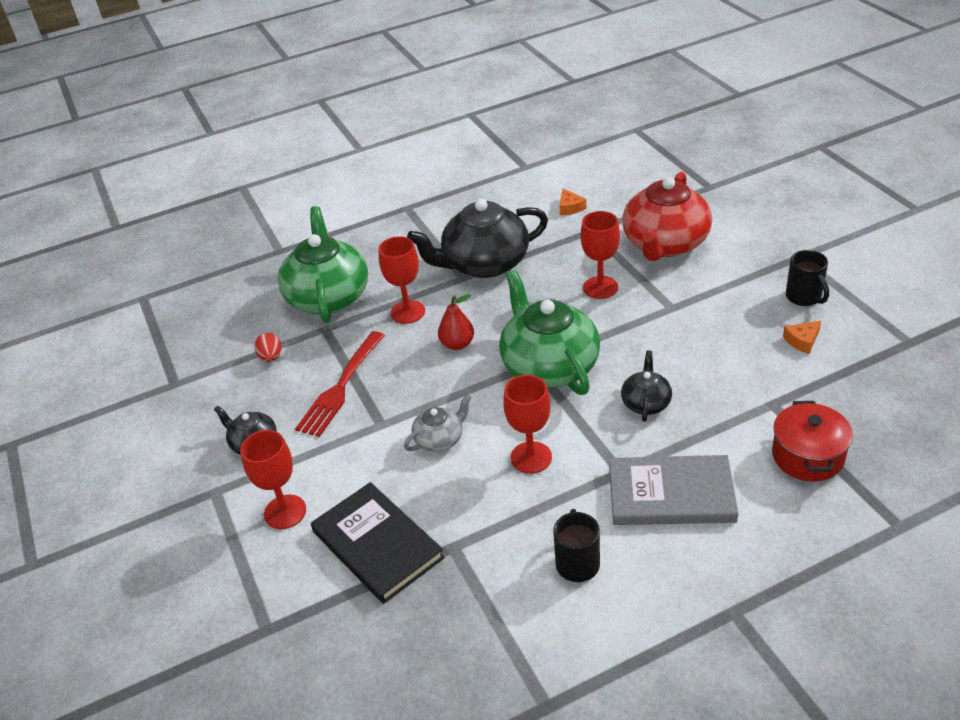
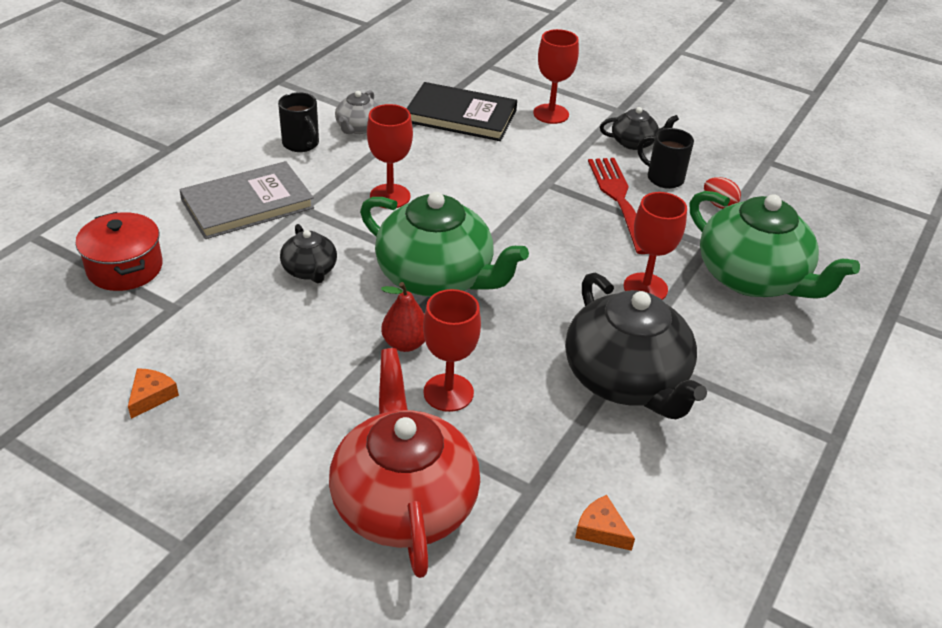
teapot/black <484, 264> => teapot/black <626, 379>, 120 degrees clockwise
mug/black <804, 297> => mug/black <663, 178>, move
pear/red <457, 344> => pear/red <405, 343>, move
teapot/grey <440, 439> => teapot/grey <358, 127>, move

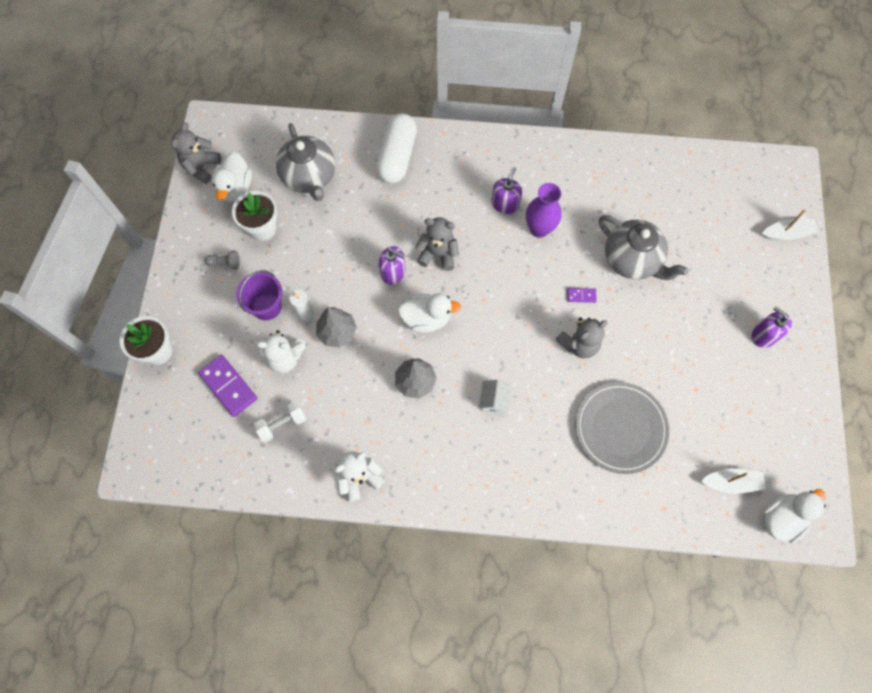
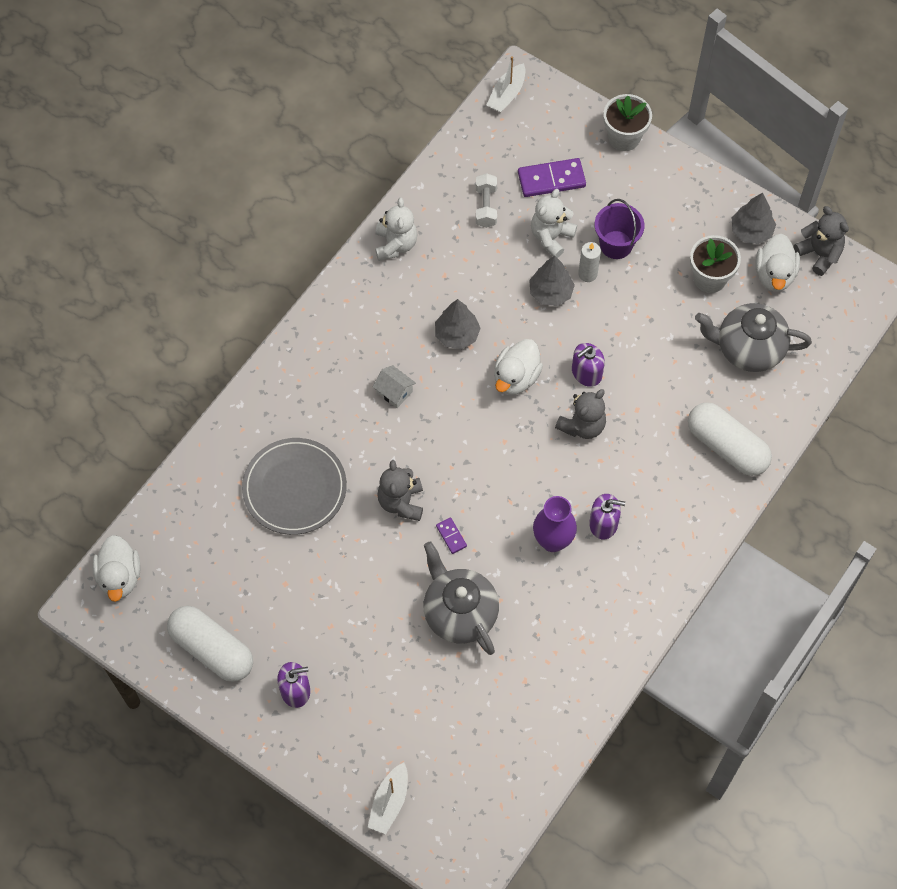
duck/white <235, 188> => duck/white <774, 274>, 120 degrees counterclockwise
soap dispenser/purple <505, 204> => soap dispenser/purple <603, 523>, 45 degrees counterclockwise
teapot/grey <632, 260> => teapot/grey <459, 613>, 75 degrees clockwise
pawn/grey <225, 263> => nothing
domino/purple <581, 296> => domino/purple <451, 536>, 60 degrees counterclockwise
boat/white <731, 482> => boat/white <507, 94>, move
nothing => tree/grey <751, 231>
nothing => capsule/white <212, 649>

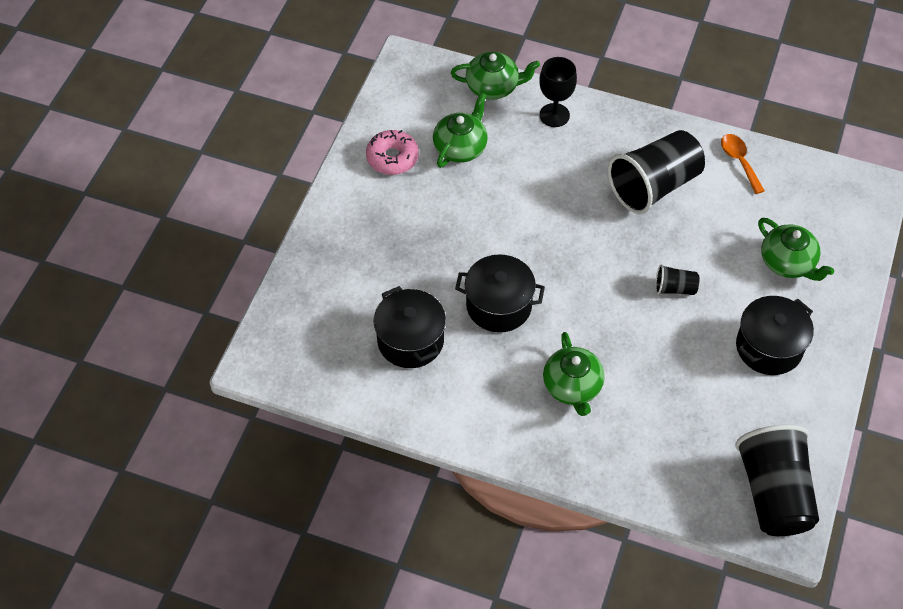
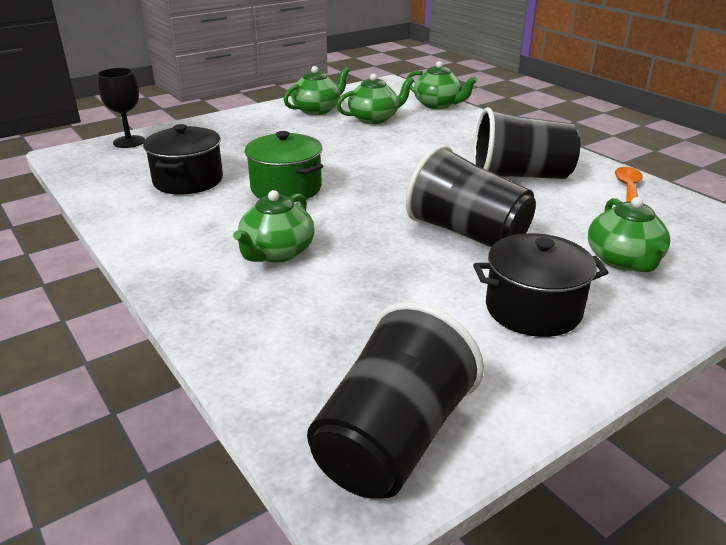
goblet/black <554, 115> => goblet/black <129, 142>, move
donut/pink <392, 158> => teapot/green <317, 110>
pot/black <499, 305> => pot/green <286, 188>
cup/black <674, 288> => cup/black <467, 233>, x2.22

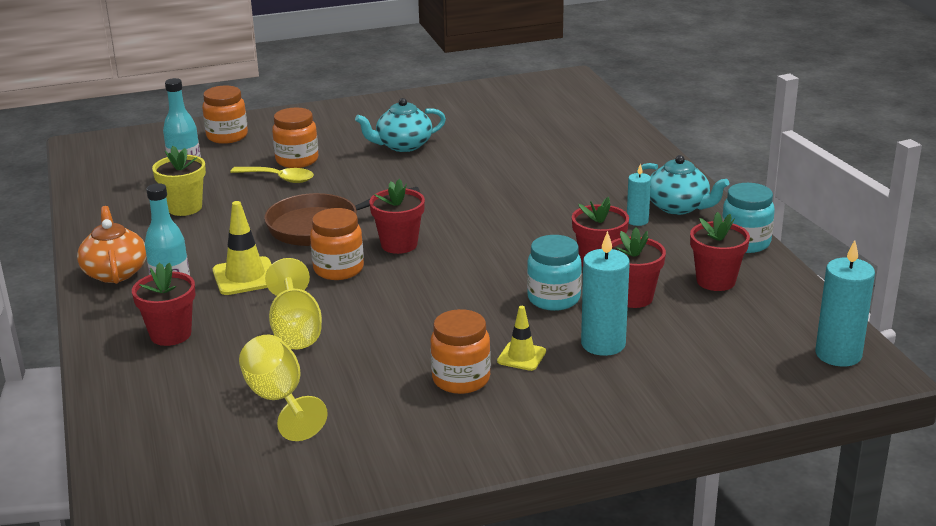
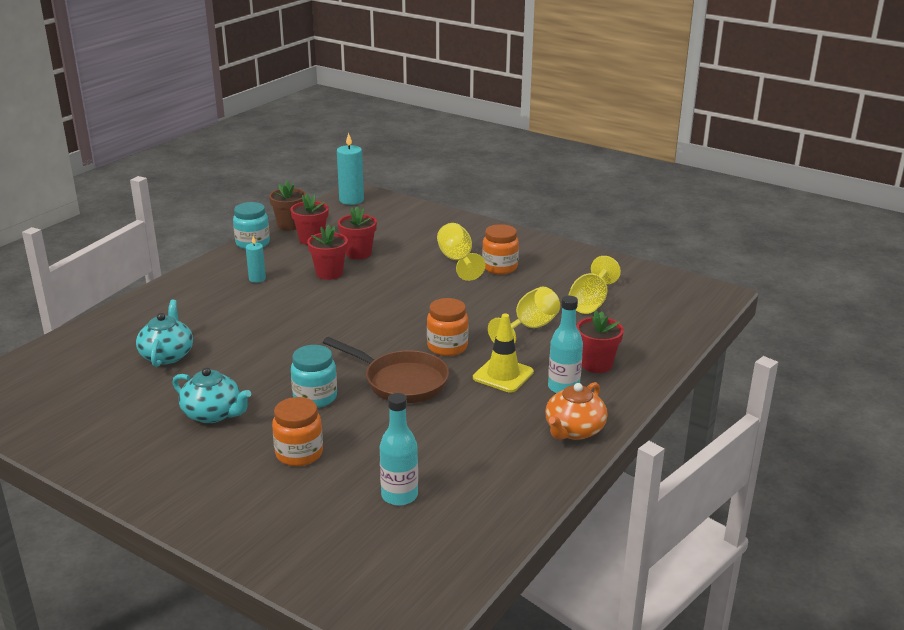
jar/orange <227, 136> => nothing
flower pot/yellow <184, 208> => nothing
teapot/turquoise <678, 207> => teapot/turquoise <167, 355>, move
spoon/yellow <279, 178> => nothing
flower pot/red <399, 244> => nothing
candle/turquoise <603, 344> => nothing
jar/turquoise <553, 299> => jar/turquoise <315, 397>, move
traffic cone/yellow <521, 356> => goblet/yellow <457, 261>
nothing => flower pot/brown <290, 225>

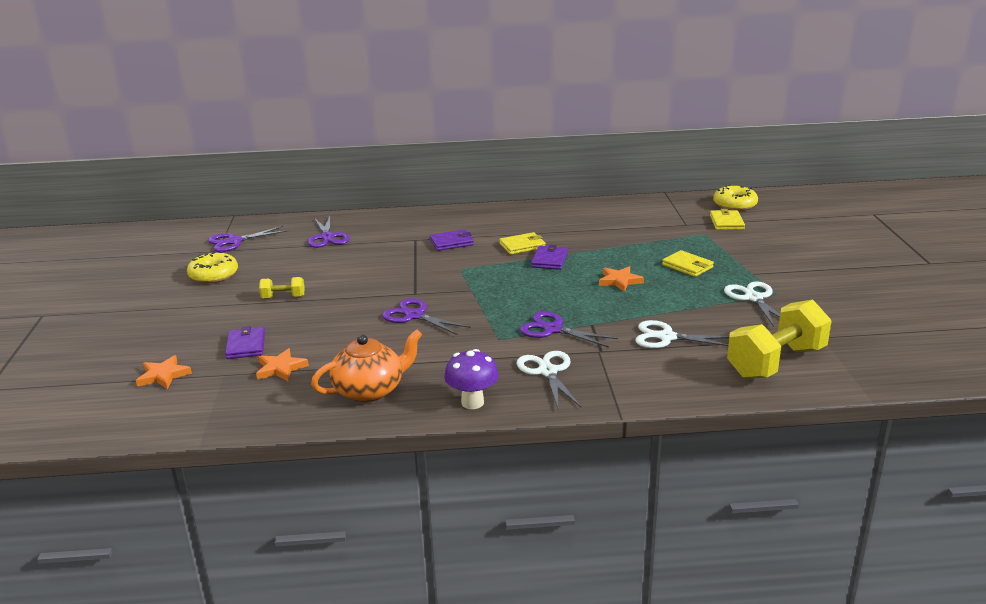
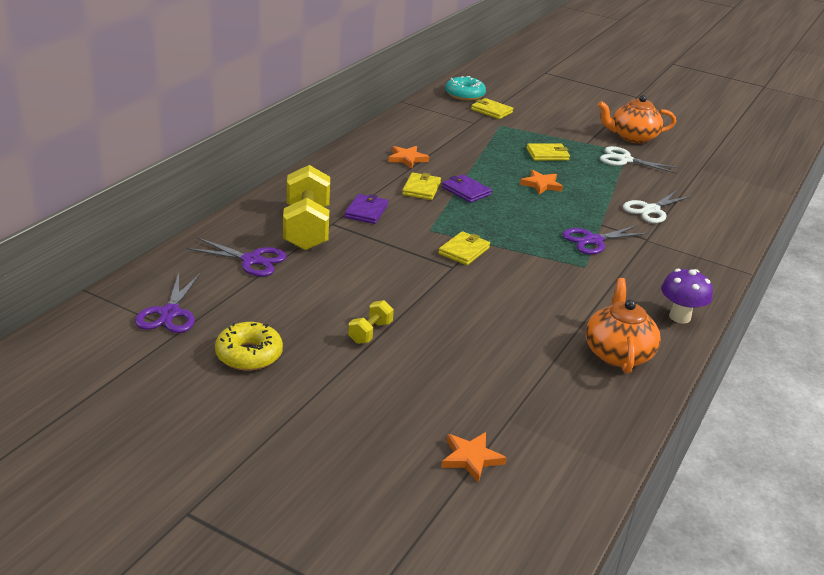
donut/yellow <734, 205> => donut/turquoise <465, 95>
scissors/purple <414, 316> => nothing
dumbbell/yellow <776, 362> => dumbbell/yellow <306, 228>, move
wallet/purple <246, 345> => nothing
star/orange <281, 368> => star/orange <407, 159>, move
scissors/white <547, 372> => nothing
nothing => teapot/orange <632, 137>
nothing => wallet/yellow <464, 251>

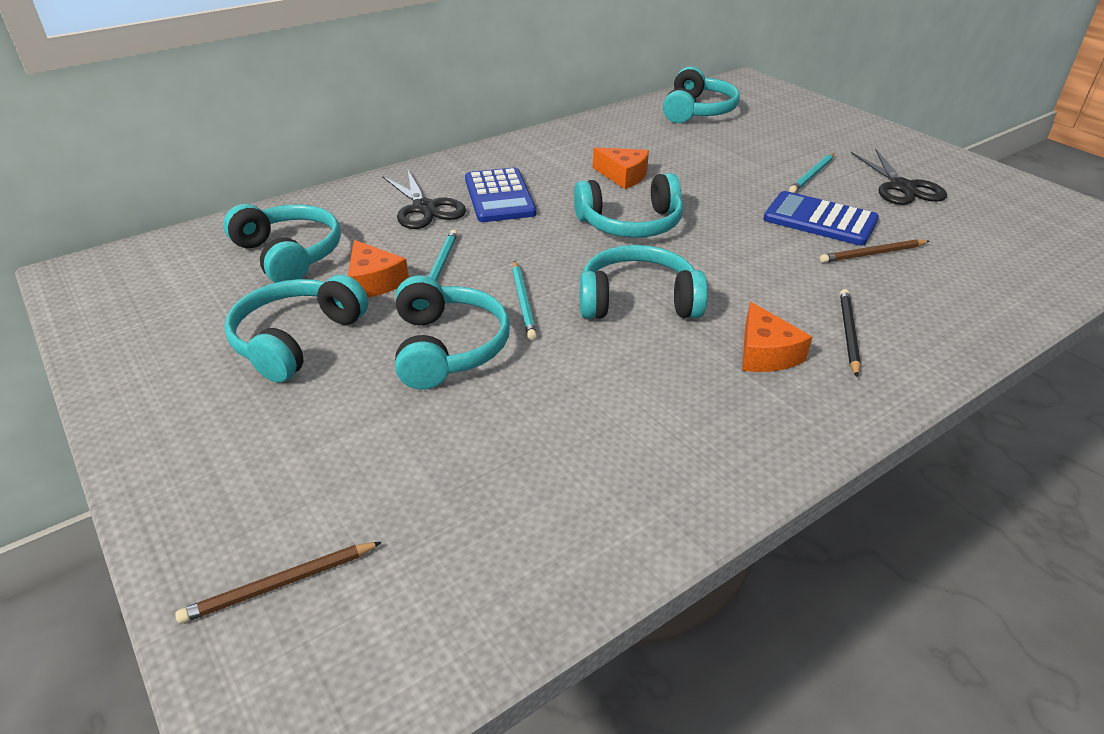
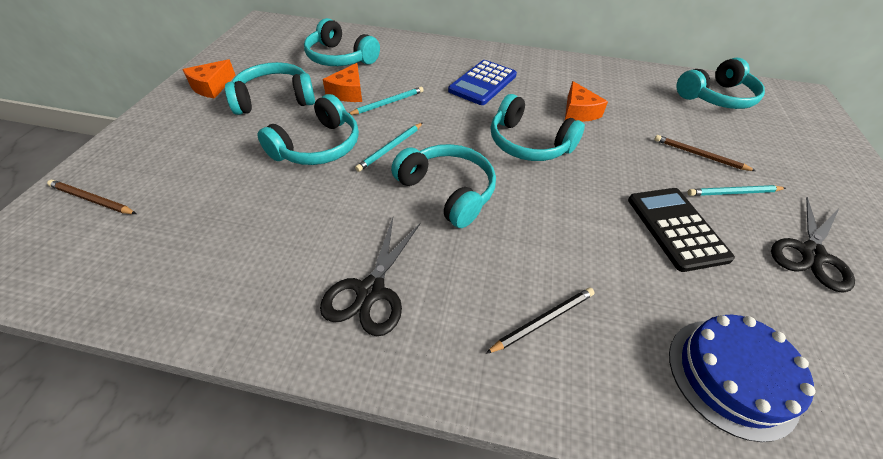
scissors/black <424, 208> => scissors/black <371, 291>, move
calculator/blue <820, 220> => calculator/black <676, 228>
headphones/turquoise <289, 255> => headphones/turquoise <340, 58>, 120 degrees clockwise
pencil/brown <872, 254> => pencil/brown <699, 155>, move
cheese/orange <765, 353> => cheese/orange <211, 87>, move
nothing => cake/blue <731, 376>

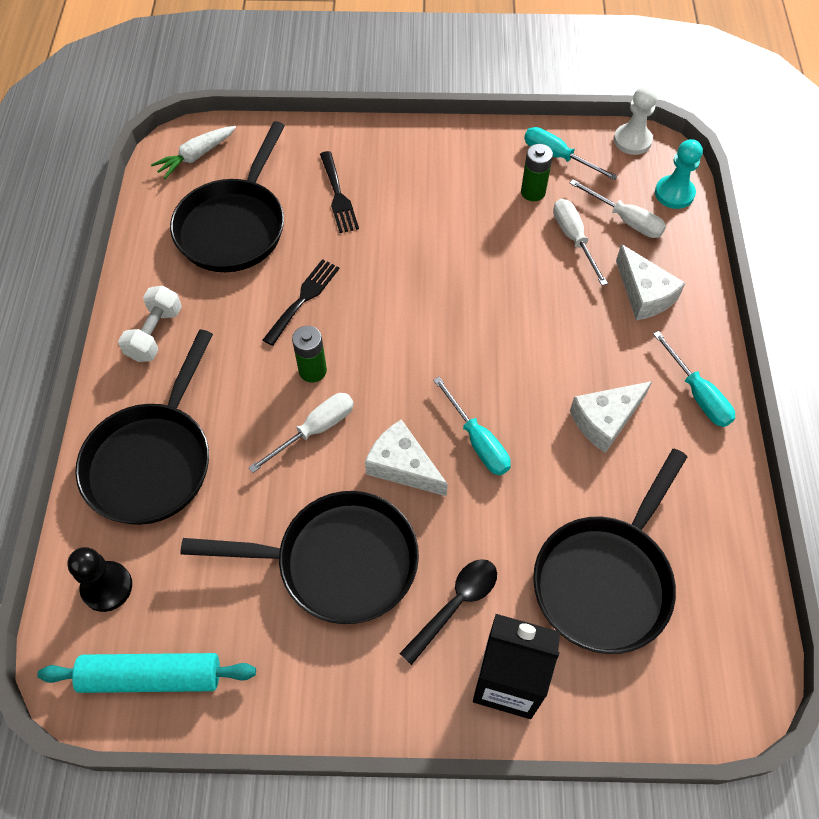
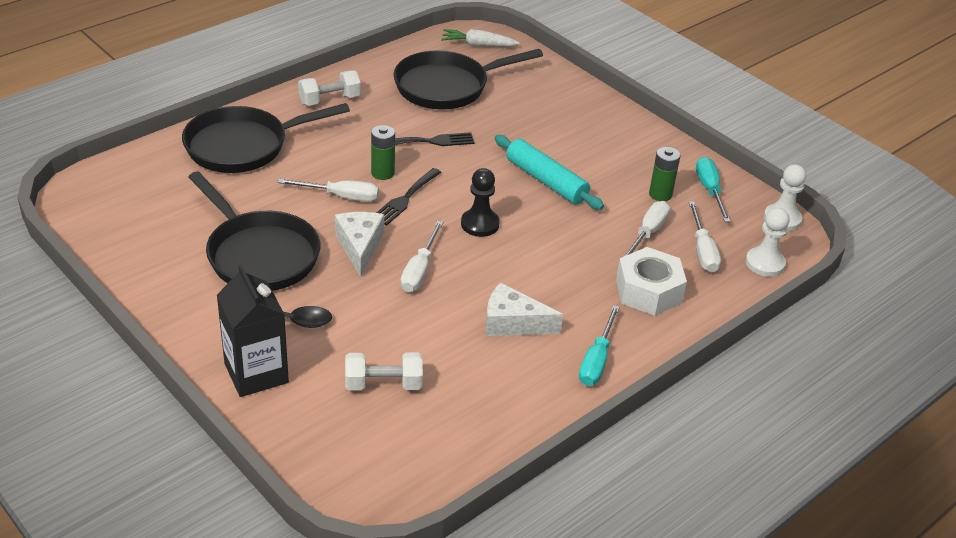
pawn/turquoise <674, 193> => pawn/white <765, 263>
fork/black <338, 196> => fork/black <405, 199>, move
cheese/white <644, 294> => nut/white <648, 291>
screwdriver/turquoise <477, 441> => screwdriver/white <419, 270>
pan/black <605, 580> => dumbbell/white <383, 384>
pawn/black <107, 587> => pawn/black <480, 224>, move
rolling pin/turquoise <152, 676> => rolling pin/turquoise <546, 181>, move

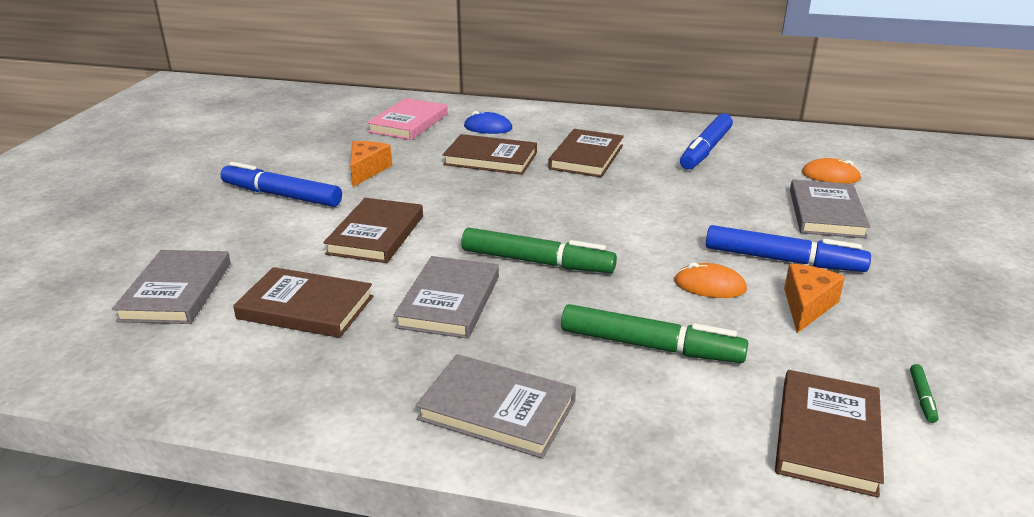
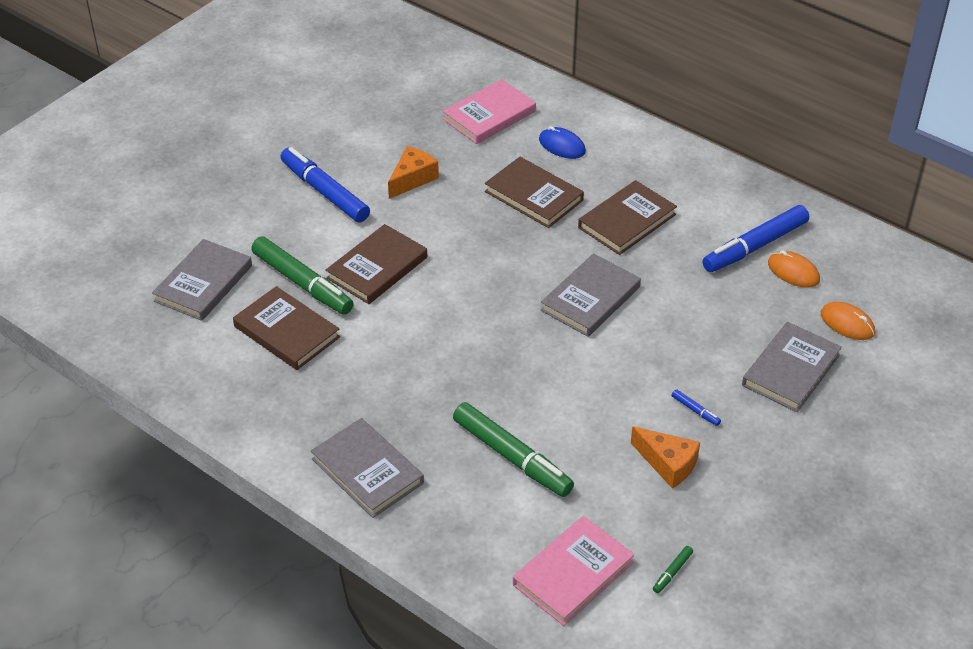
marker/blue <783, 260> => marker/blue <695, 410>, x0.40
marker/green <537, 262> => marker/green <302, 283>, move
book/grey <449, 301> => book/grey <590, 299>, move
mouse/orange <709, 285> => mouse/orange <793, 272>, move
cheese/orange <806, 306> => cheese/orange <668, 464>, 75 degrees clockwise
book/brown <827, 436> => book/pink <573, 573>

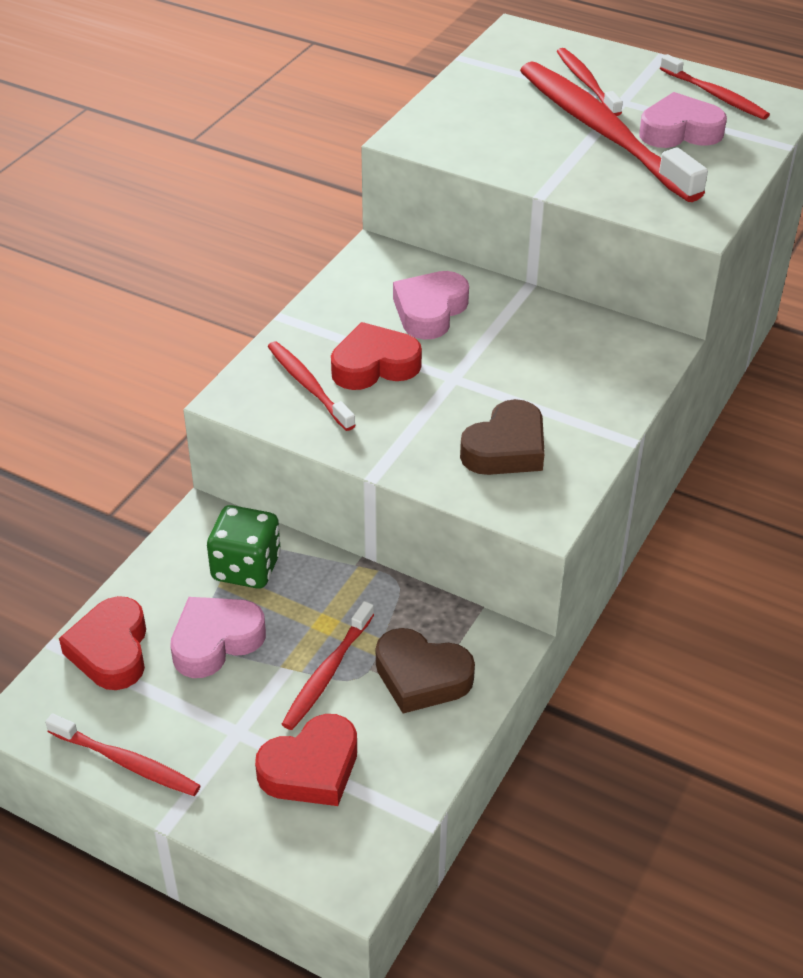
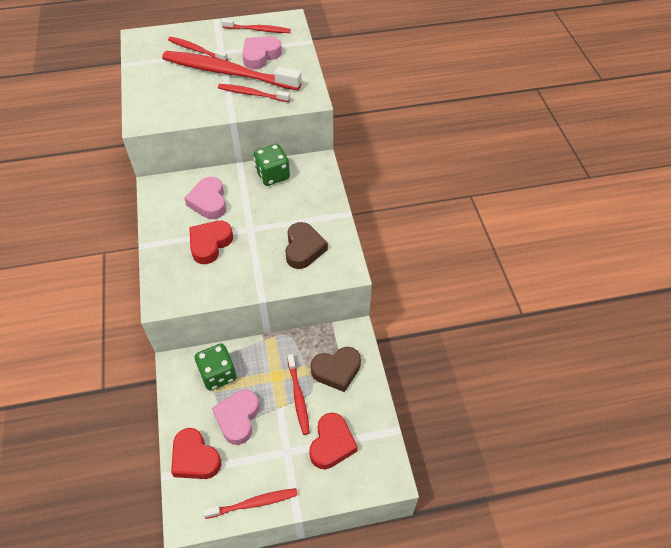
toothbrush/red <308, 386> => toothbrush/red <252, 94>, move
nothing => dice/green <273, 175>

